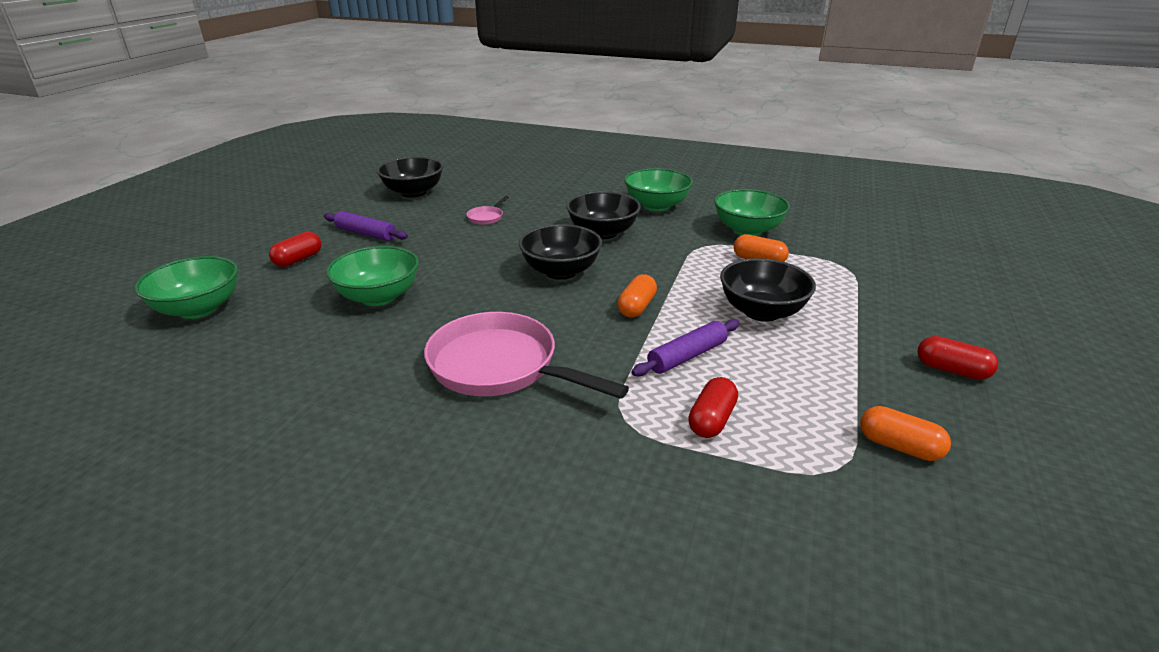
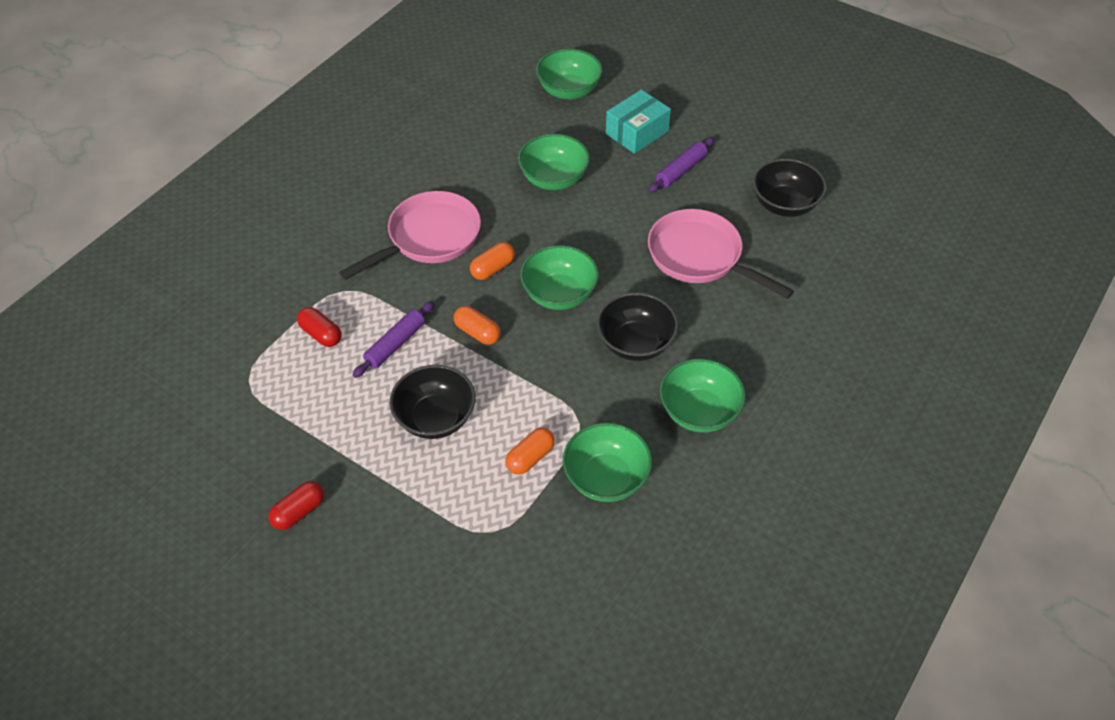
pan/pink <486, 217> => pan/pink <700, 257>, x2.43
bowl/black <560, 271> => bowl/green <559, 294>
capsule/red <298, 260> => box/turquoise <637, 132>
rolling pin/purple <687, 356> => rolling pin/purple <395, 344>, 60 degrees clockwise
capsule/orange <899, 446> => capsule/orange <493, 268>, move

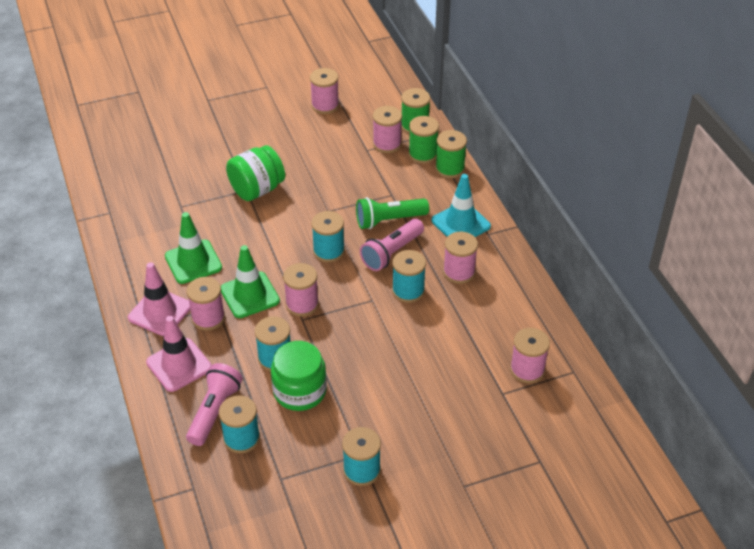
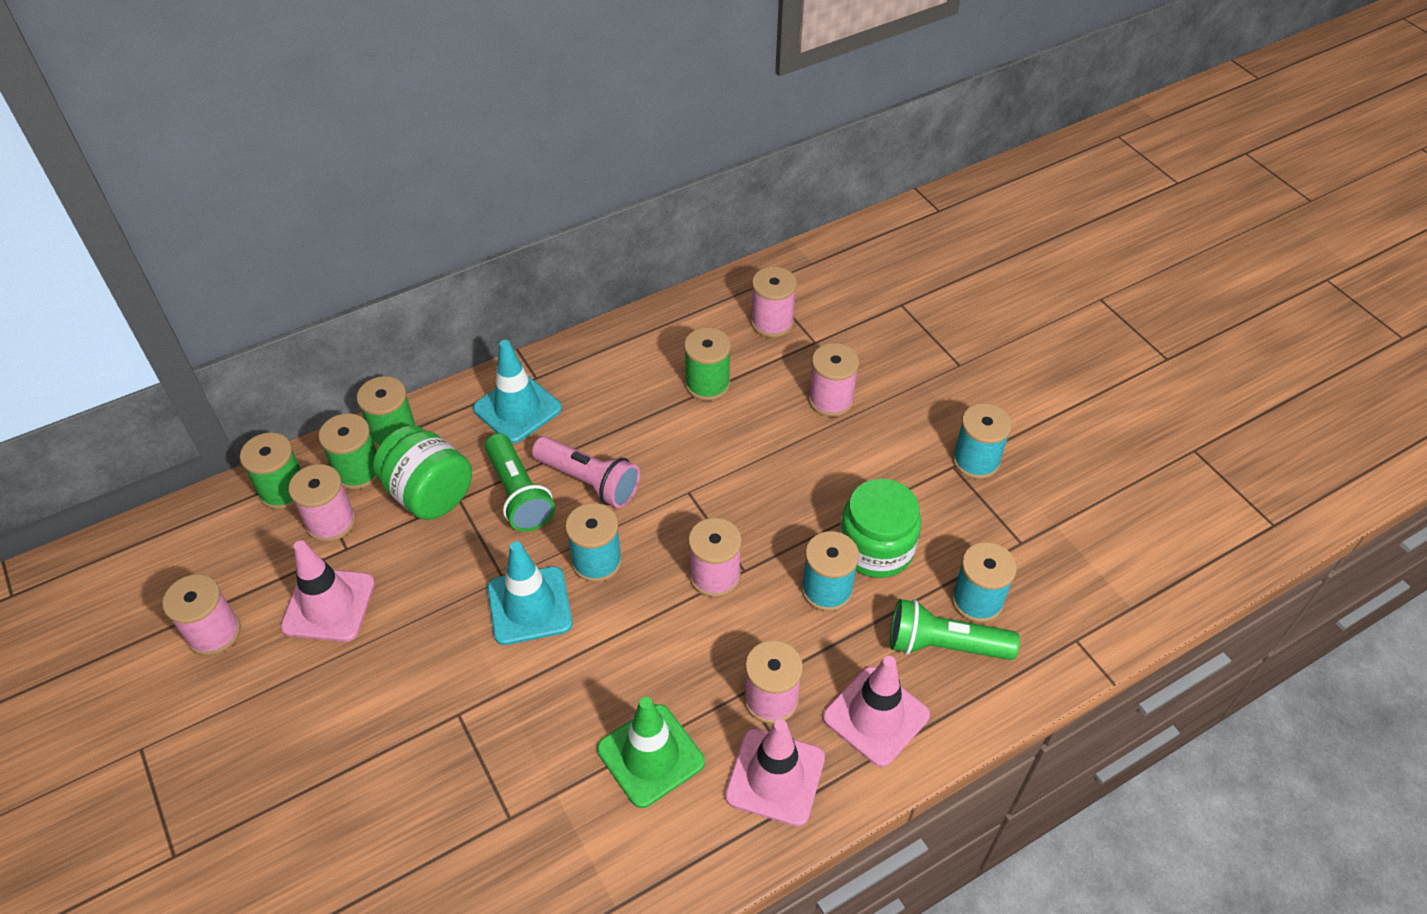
jar/green <257, 189> => jar/green <429, 494>, move
spool/pink <459, 272> => spool/pink <830, 400>, move
traffic cone/green <250, 295> => nothing
spool/turquoise <408, 291> => nothing
flashlight/pink <214, 411> => flashlight/green <944, 645>
nothing => spool/green <707, 384>
nothing => traffic cone/pink <328, 605>
nothing => traffic cone/turquoise <529, 606>

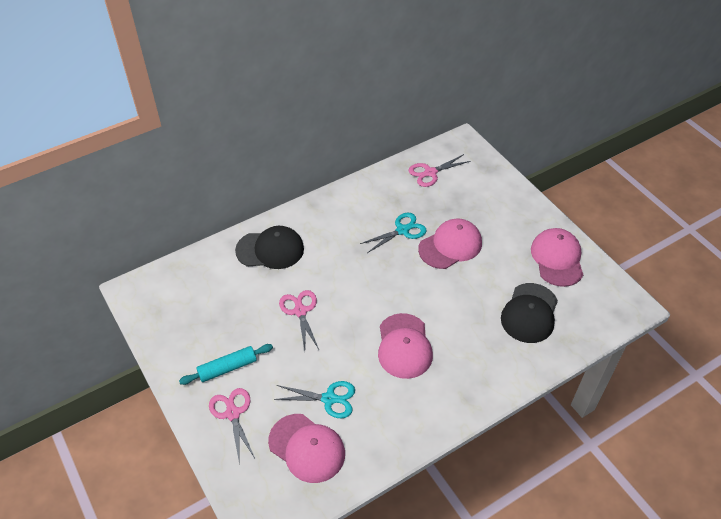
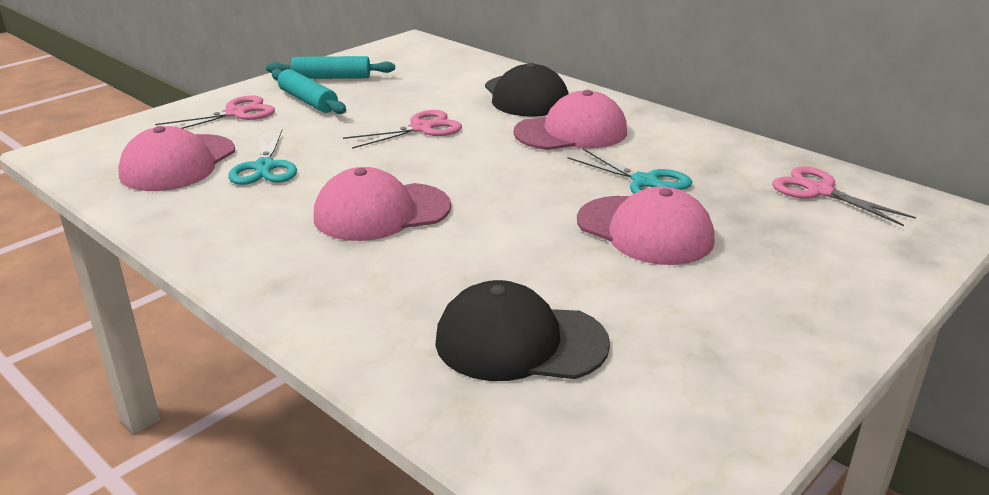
cap/pink <557, 259> => cap/pink <571, 132>, move
nothing => rolling pin/turquoise <331, 78>

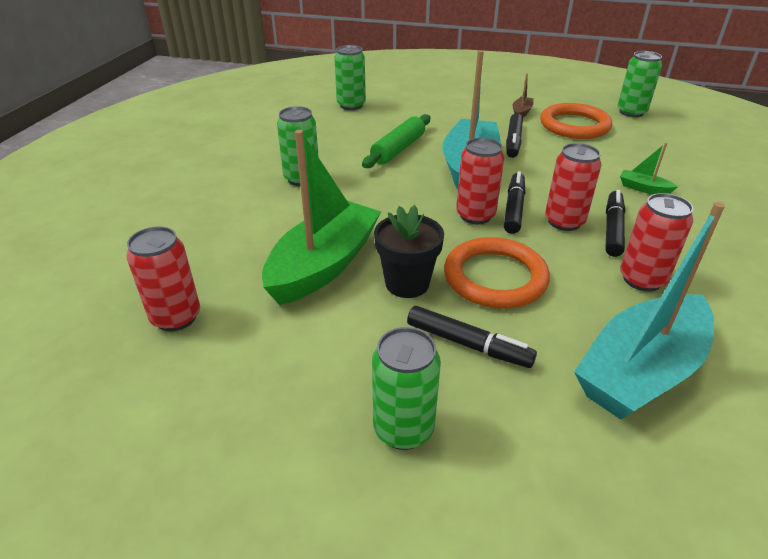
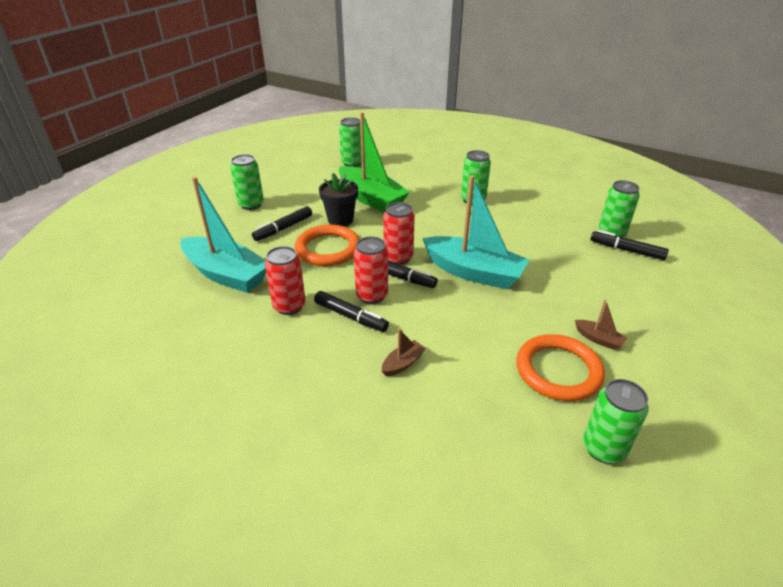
marker/black <513, 141> => marker/black <627, 250>, move
rolling pin/green <398, 149> => nothing
boat/green <643, 188> => boat/brown <403, 363>
boat/turquoise <640, 371> => boat/turquoise <226, 274>, 150 degrees clockwise
can/red <176, 317> => can/green <352, 163>

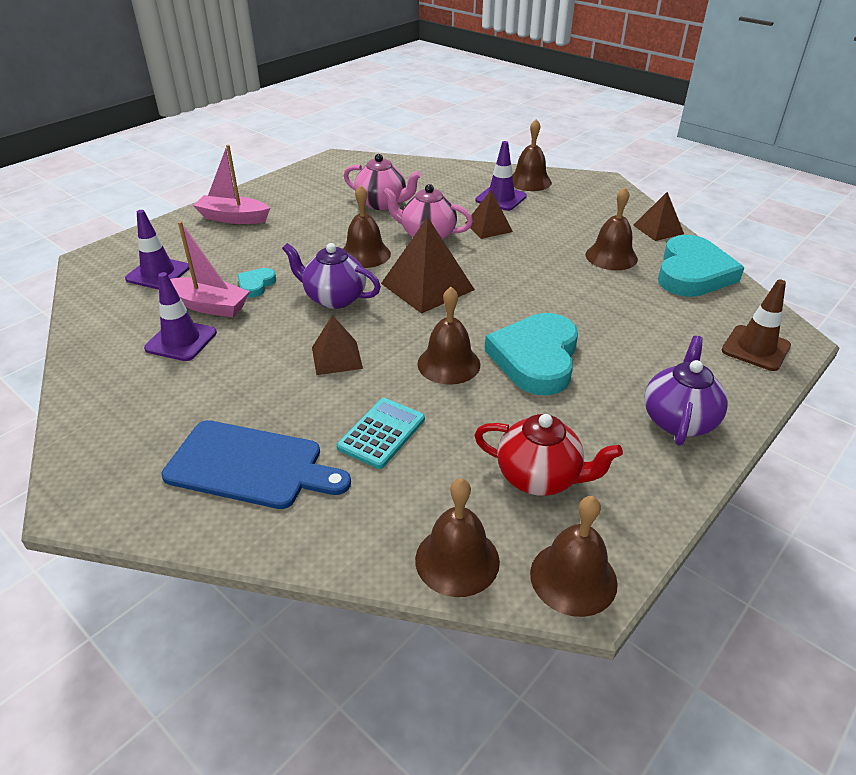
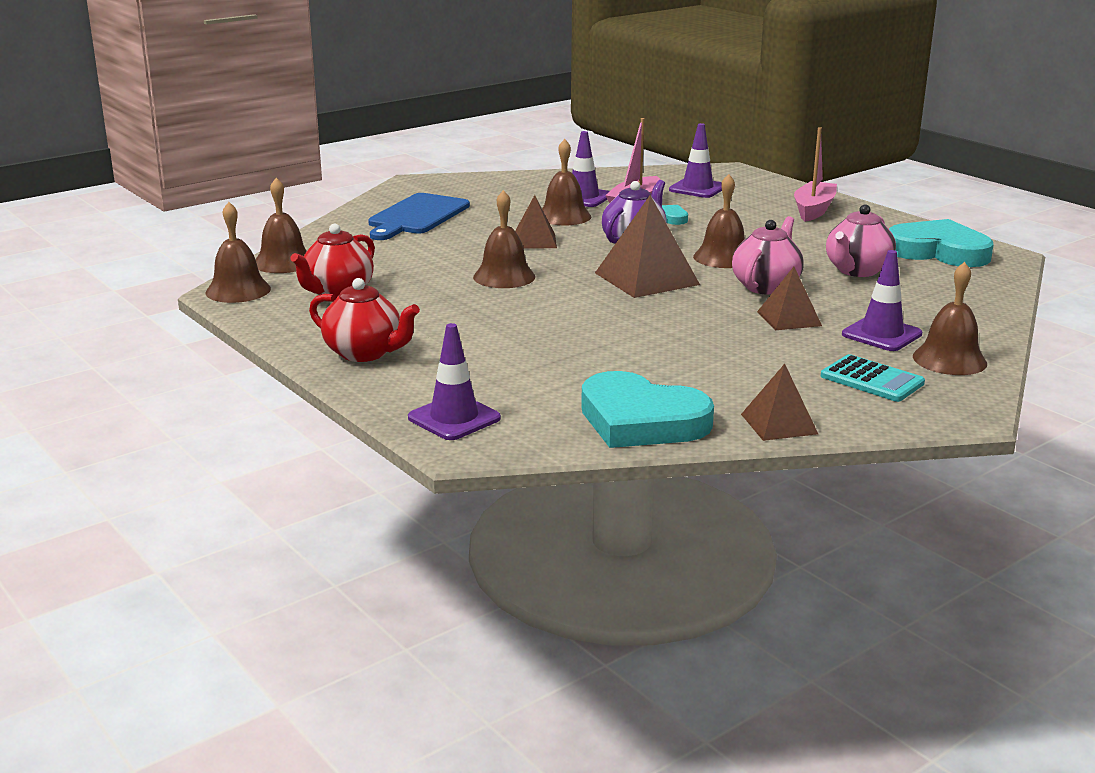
bell/brown <611, 256> => bell/brown <563, 216>, move
traffic cone/brown <755, 348> => traffic cone/purple <454, 418>
heart/turquoise <535, 358> => heart/turquoise <938, 251>, move
teapot/purple <678, 420> => teapot/red <365, 353>
calculator/turquoise <381, 433> => calculator/turquoise <872, 380>, move

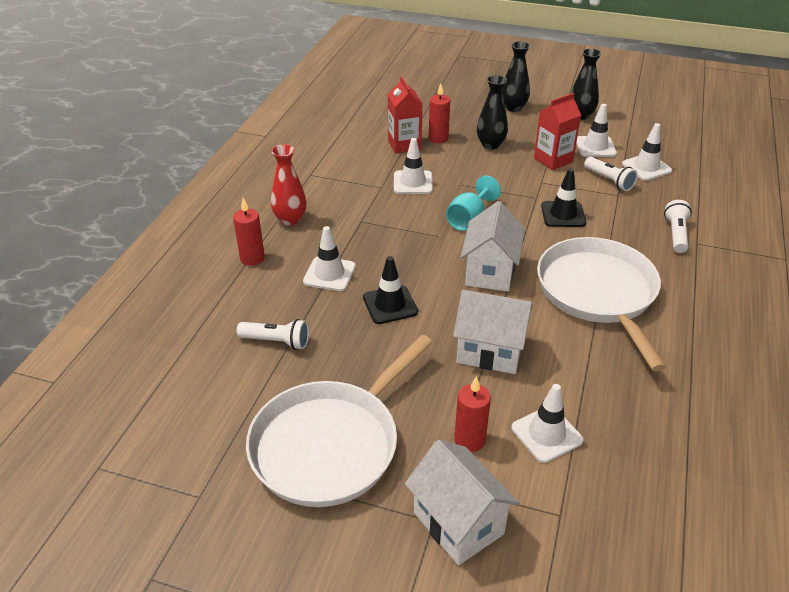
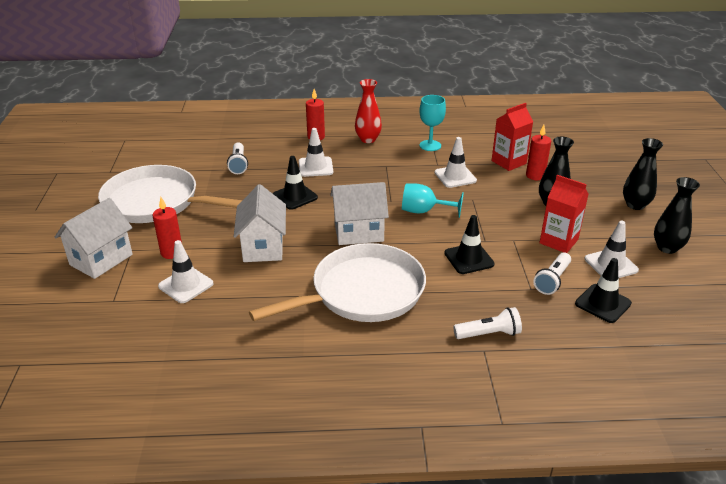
traffic cone/white <646, 167> => traffic cone/black <603, 303>
nothing => goblet/turquoise <430, 145>

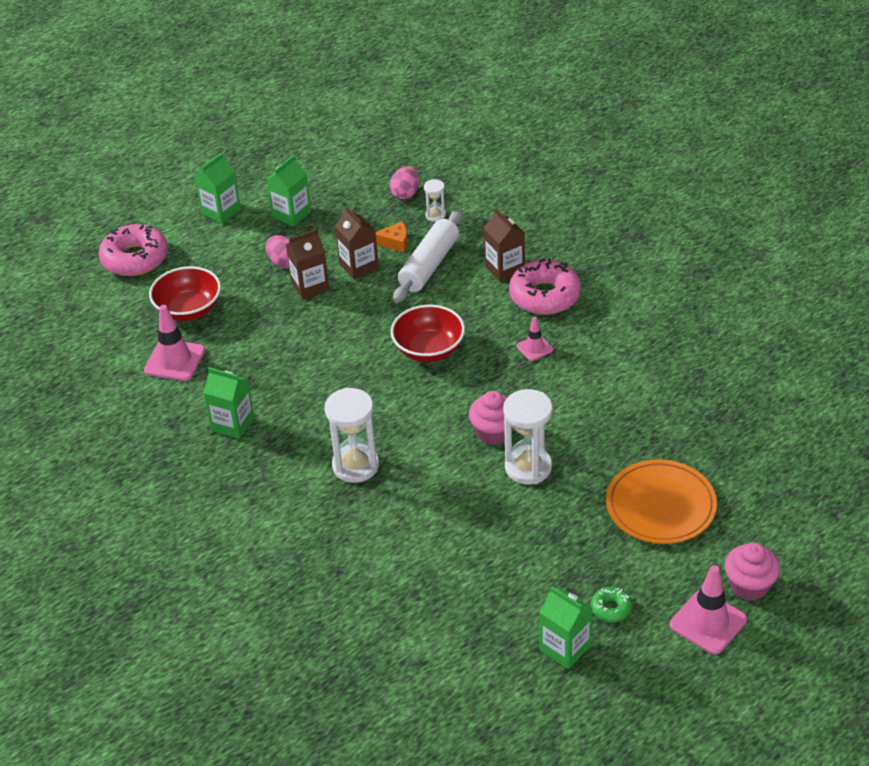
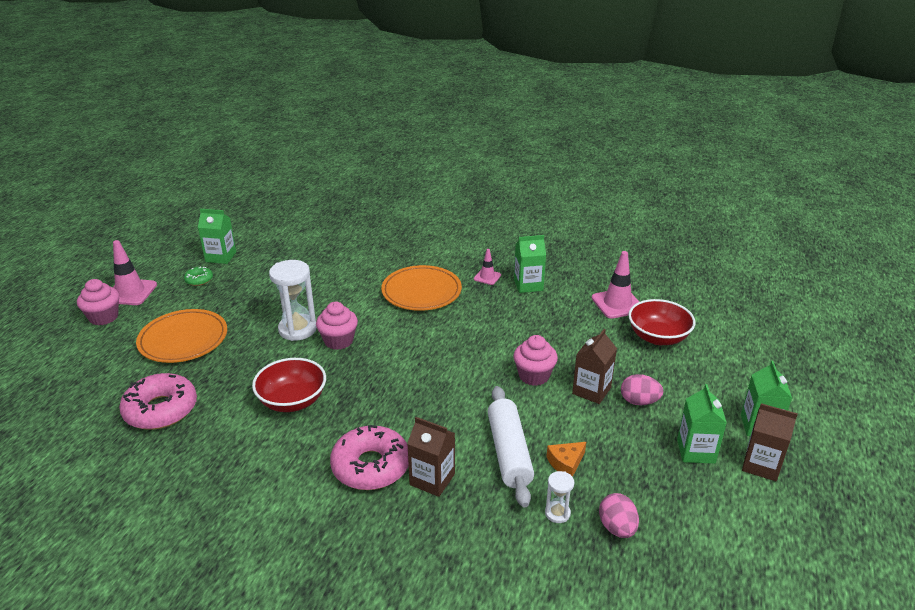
carton/brown <359, 266> => carton/brown <761, 465>, move
donut/pink <135, 258> => donut/pink <161, 410>, move
bowl/red <429, 349> => bowl/red <292, 401>, move
traffic cone/pink <534, 348> => traffic cone/pink <487, 277>, move
hourglass/white <355, 465> => plate/orange <421, 291>
nothing => cupcake/pink <534, 376>

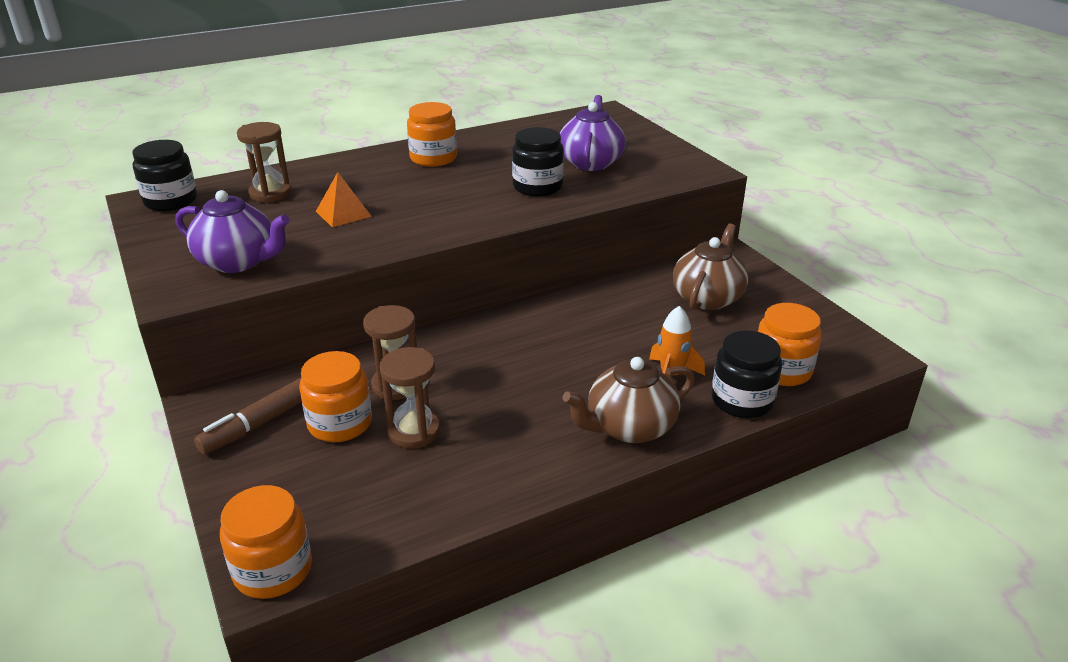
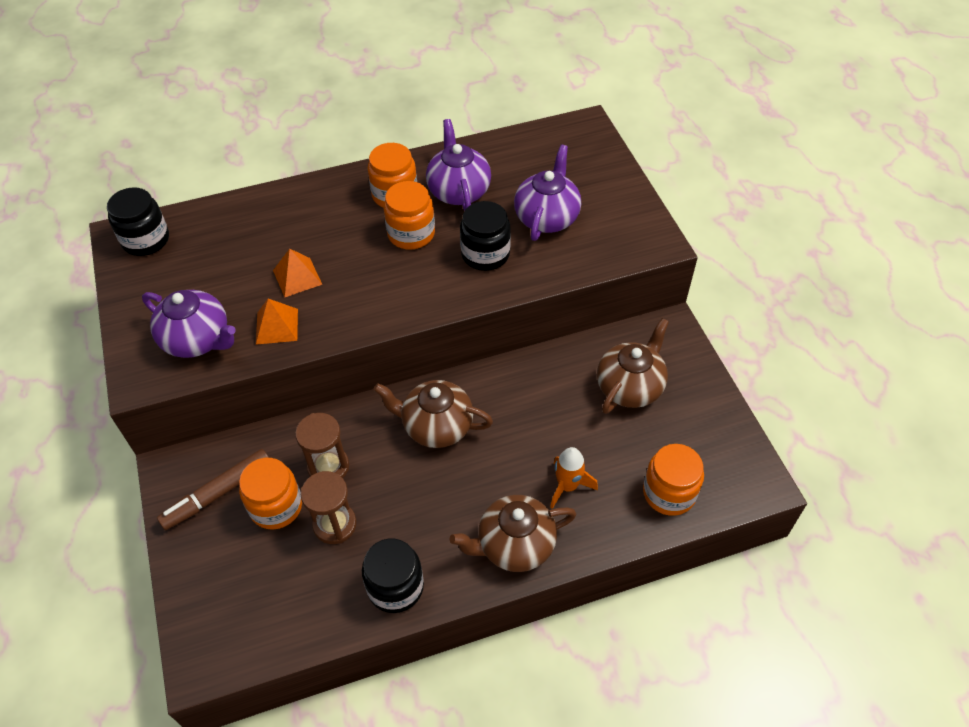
hourglass/brown <270, 194> => nothing
jar/black <742, 400> => jar/black <395, 587>, move
jar/orange <273, 570> => jar/orange <411, 233>, move
nothing => teapot/purple <458, 191>
nothing => pyramid/orange <277, 326>
nothing => teapot/brown <436, 426>

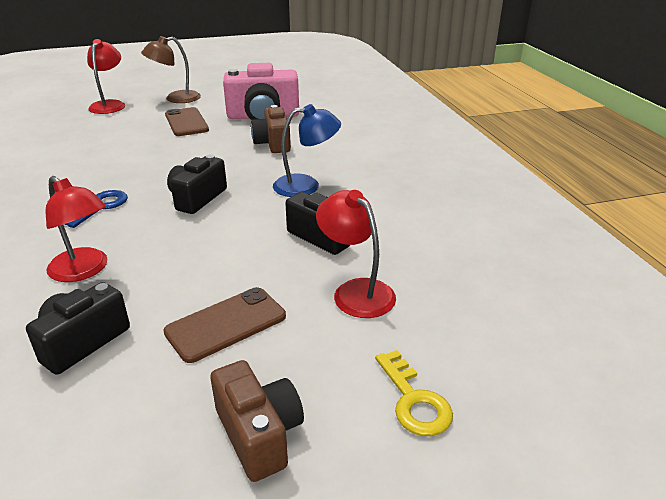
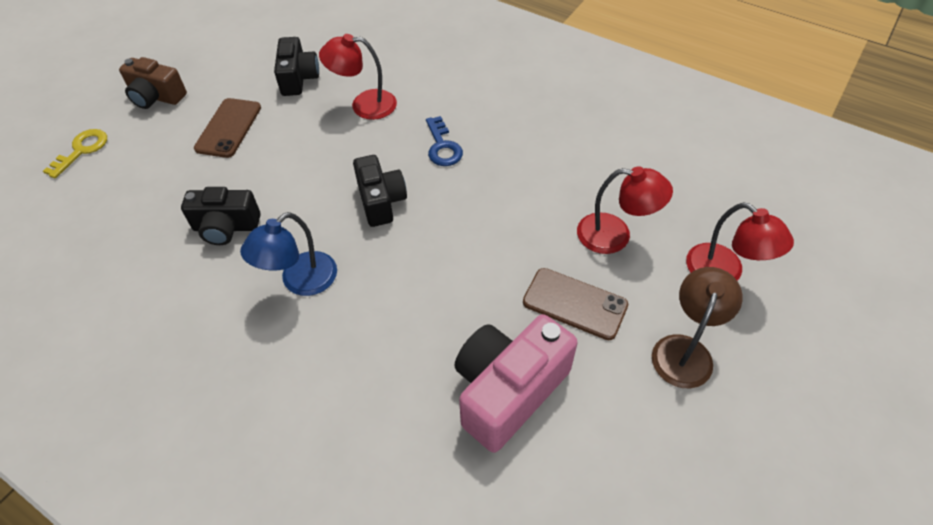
camera/brown <273, 143> => nothing
lamp/red <356, 291> => lamp/red <615, 235>, move
key/yellow <414, 400> => key/yellow <82, 150>, 90 degrees clockwise

